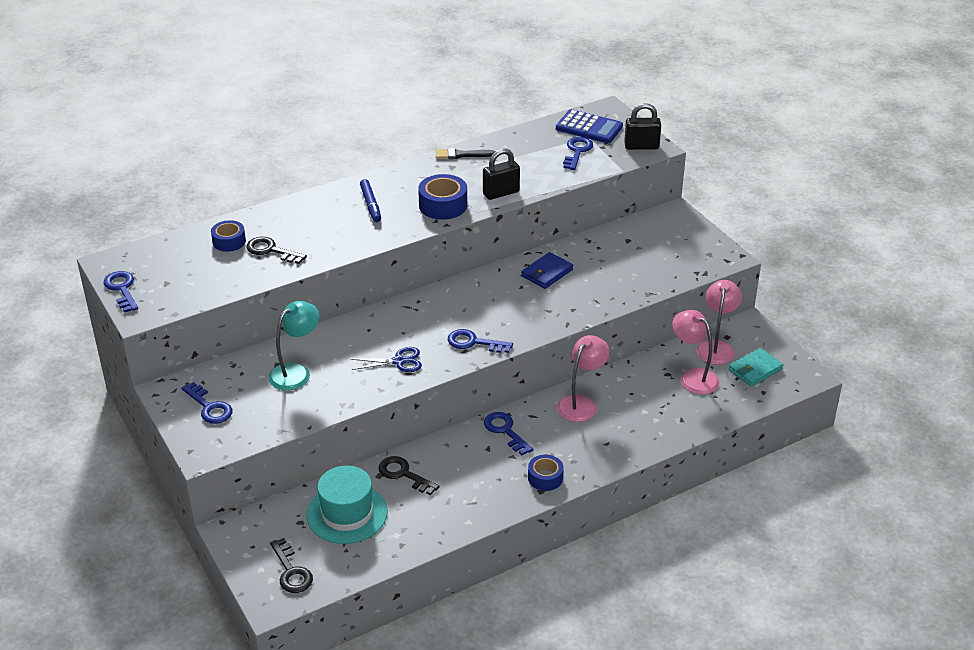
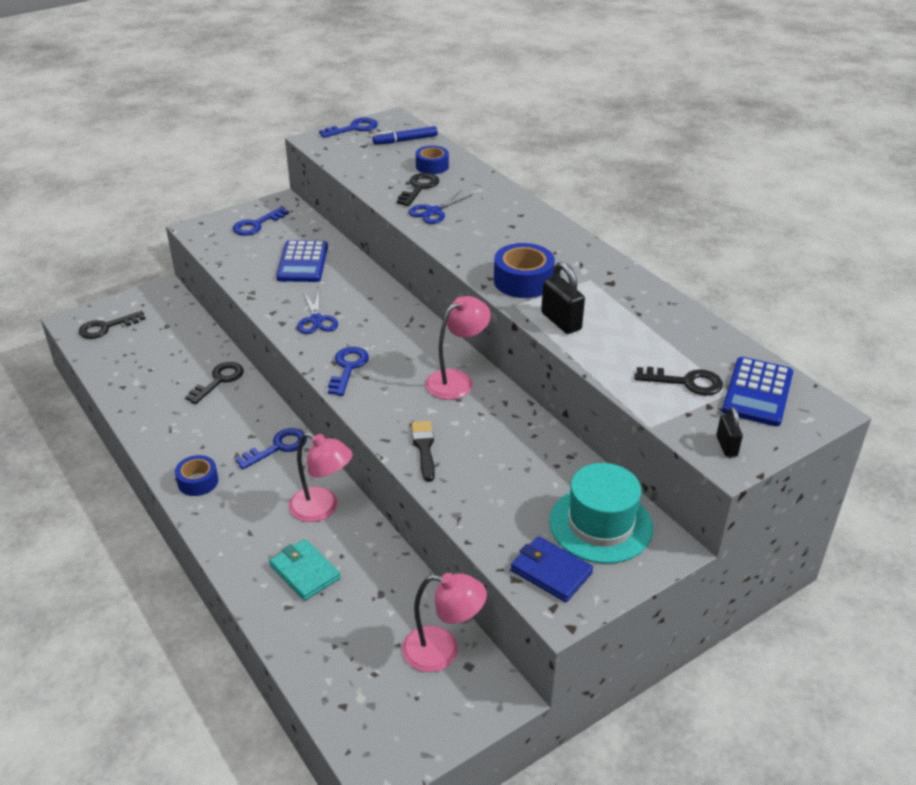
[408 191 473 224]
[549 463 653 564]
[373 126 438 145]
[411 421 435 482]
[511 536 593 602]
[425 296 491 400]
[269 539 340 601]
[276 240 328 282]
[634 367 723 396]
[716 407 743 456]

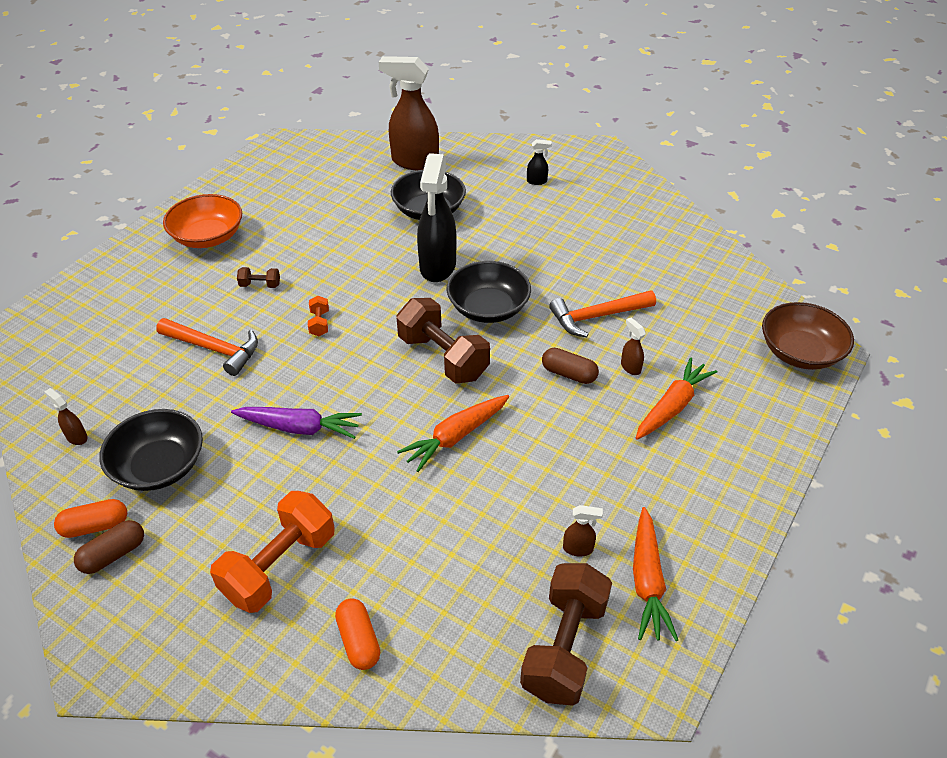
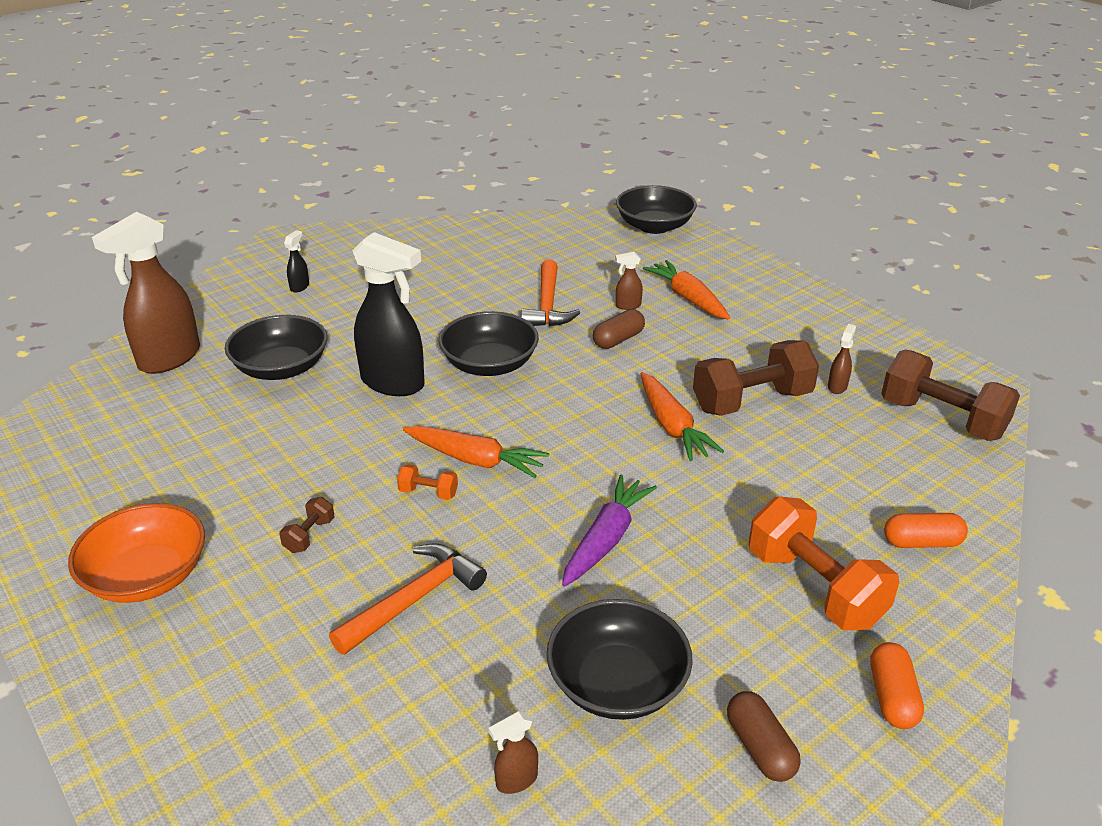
[870 642 924 729]
[693 340 819 416]
[403 426 550 478]
[616 185 697 234]

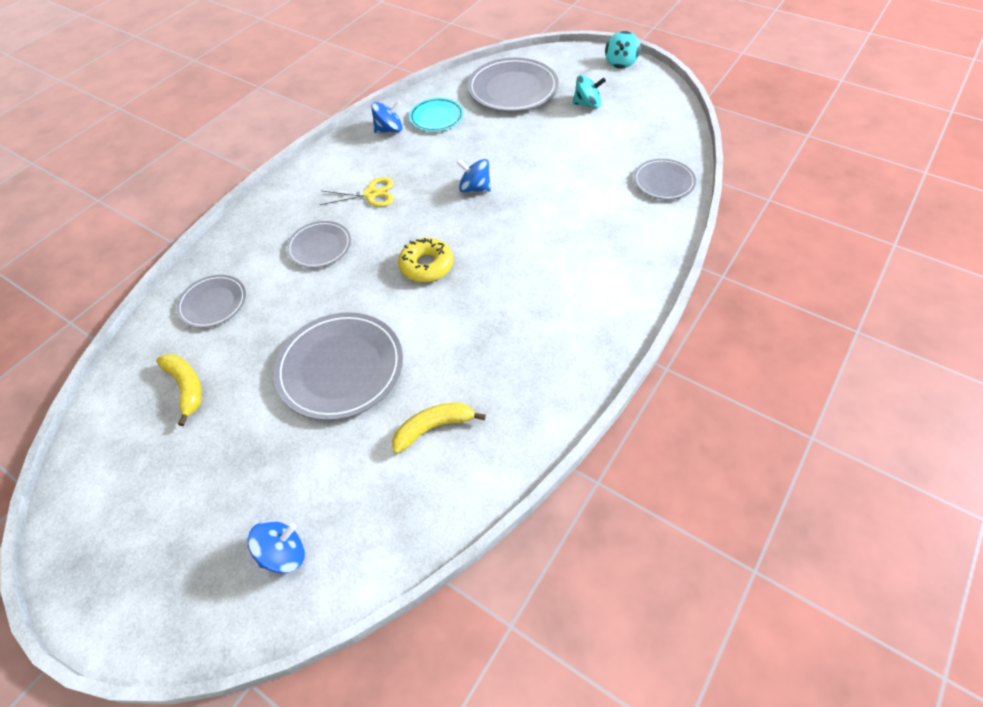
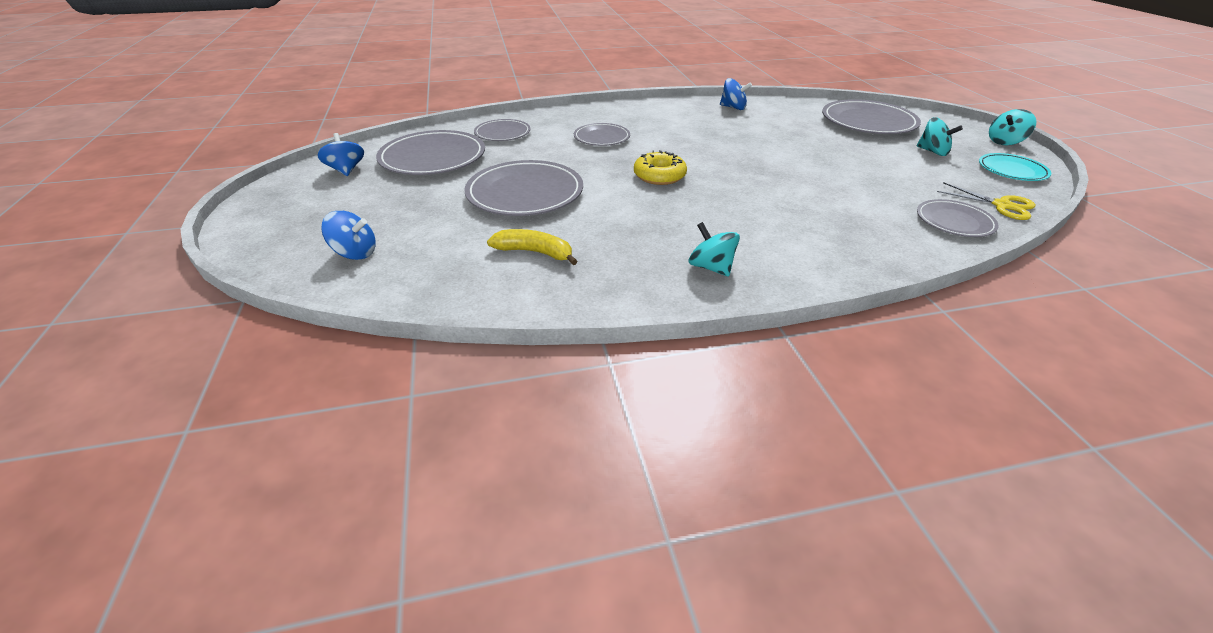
[688 222 740 276]
[937 182 1036 220]
[979 153 1051 181]
[317 133 364 176]
[376 130 485 175]

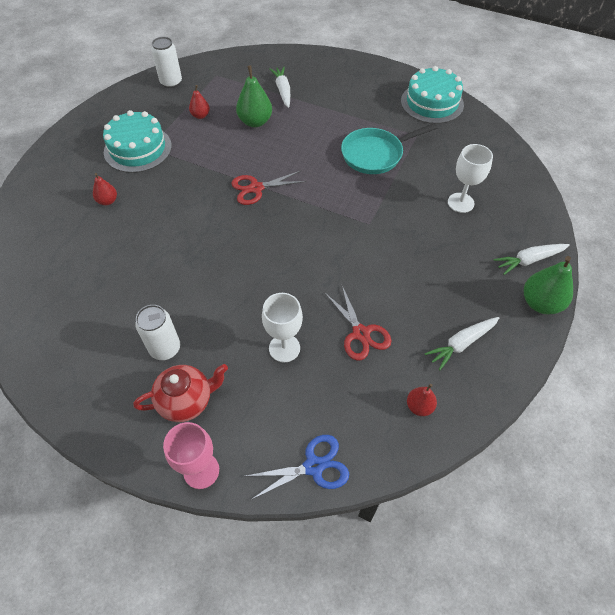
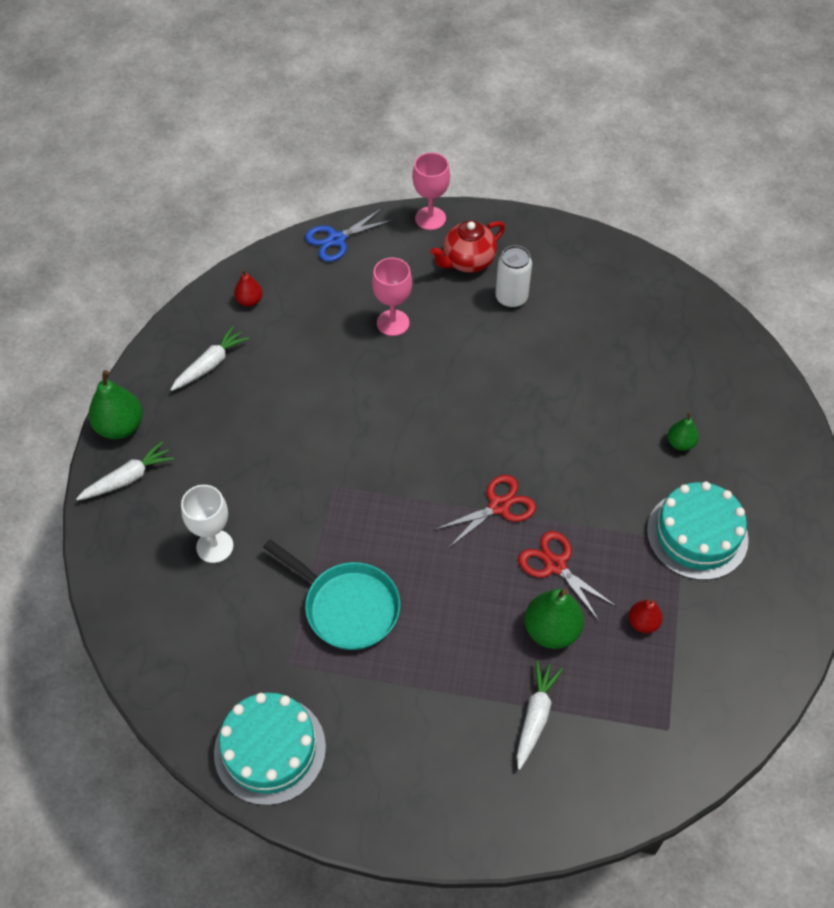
[151 37 182 88] (first image)
[518 531 617 621]
[668 412 699 451]
[372 257 412 336]
[517 660 563 770]
[263 539 400 650]

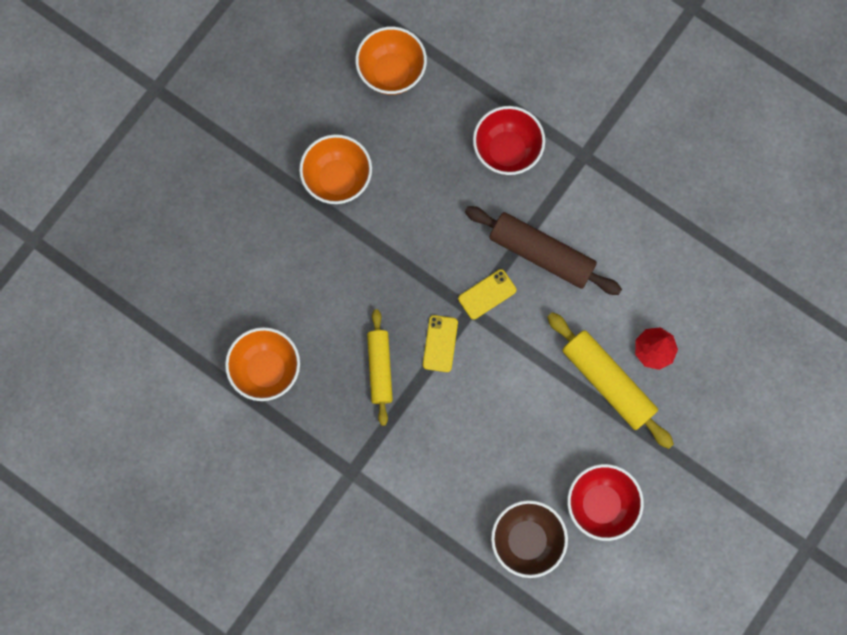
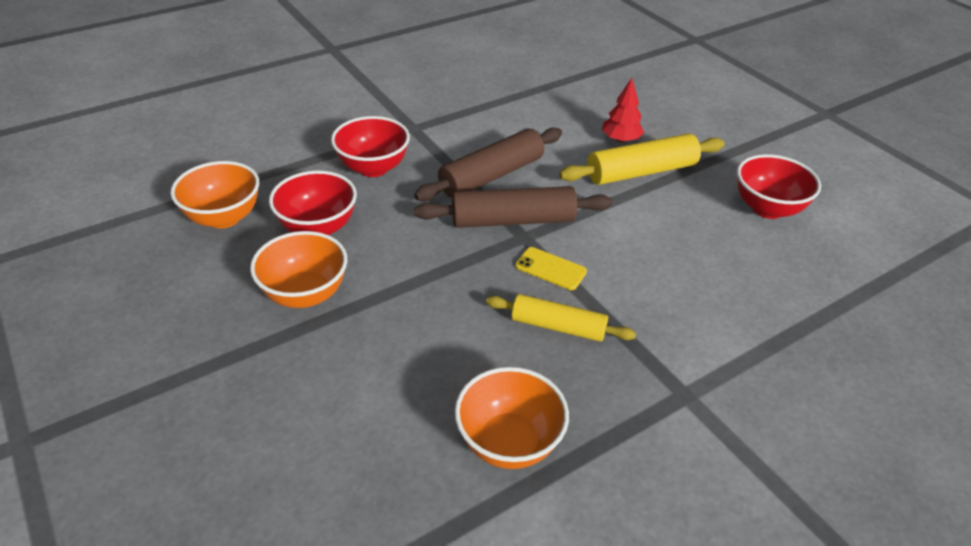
[491 500 568 578] (first image)
[269 170 357 235]
[414 186 613 228]

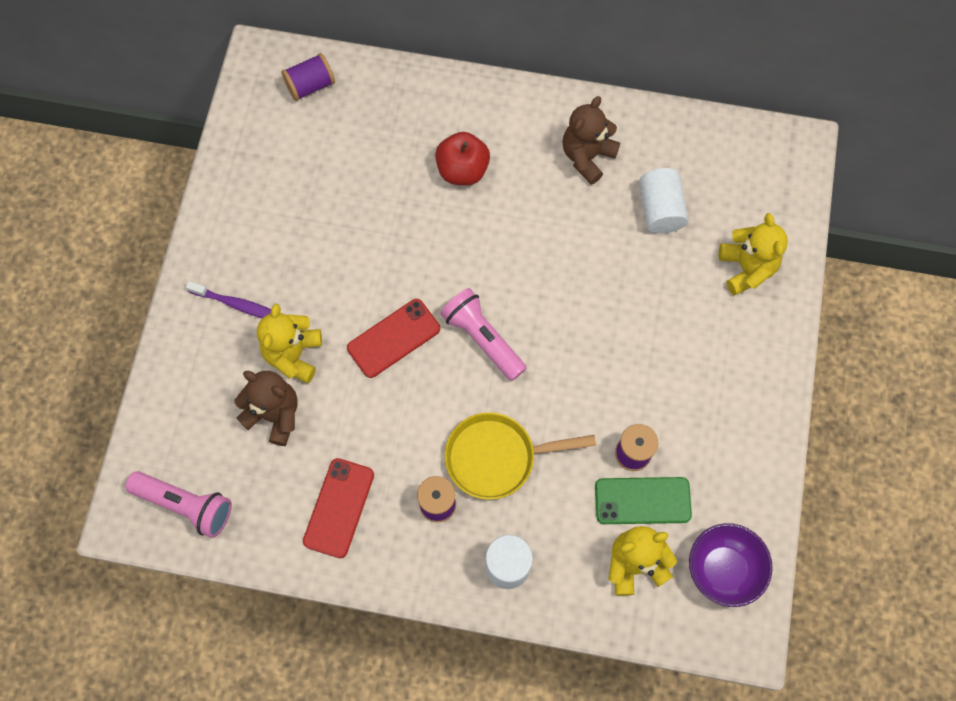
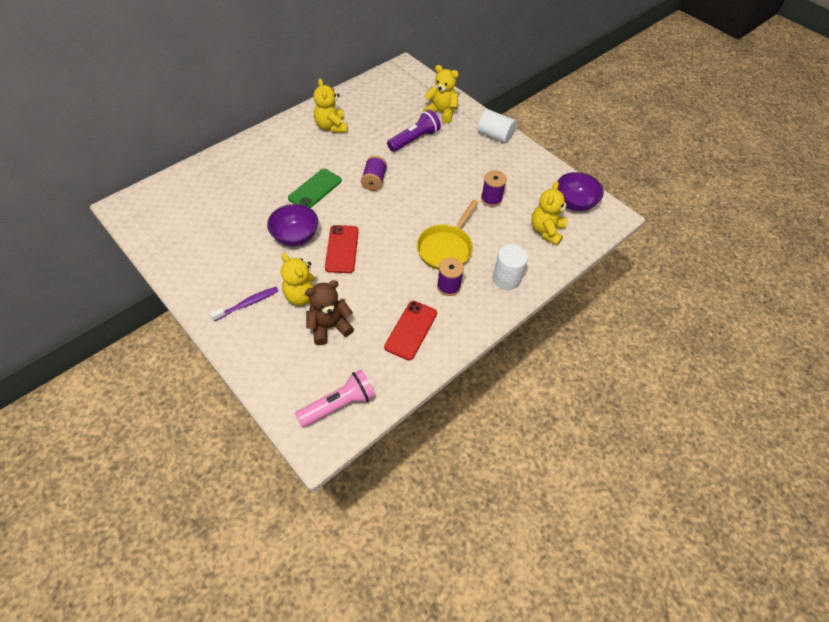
[435 132 490 185] (first image)
[440 288 527 381] (first image)
[267 204 318 246]
[387 110 441 152]
[361 156 387 191]
[288 169 342 208]
[478 109 516 143]
[313 79 347 133]
[384 301 437 360]

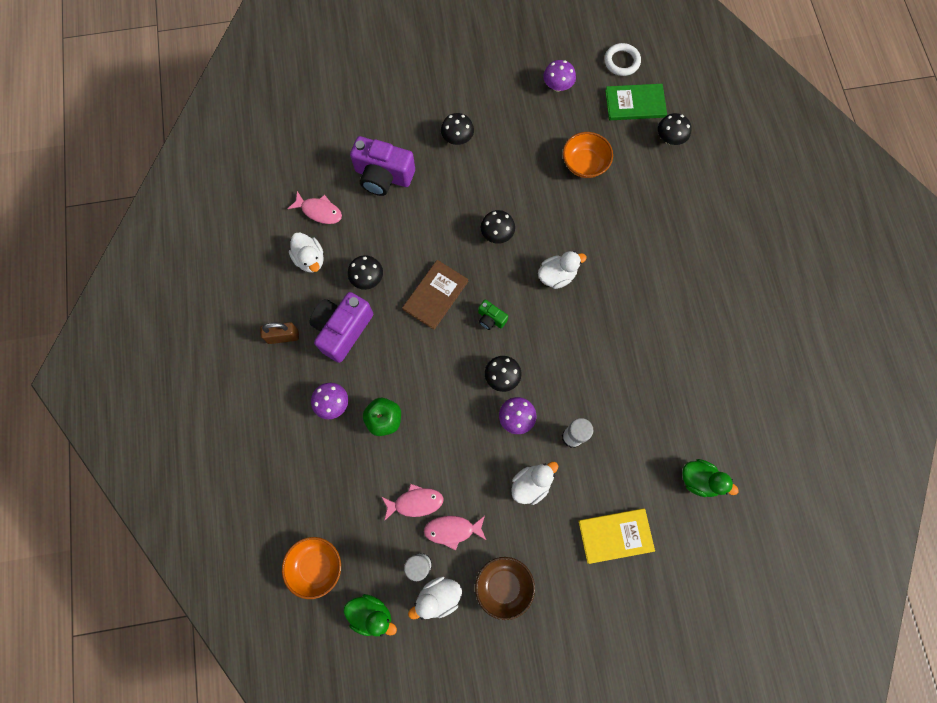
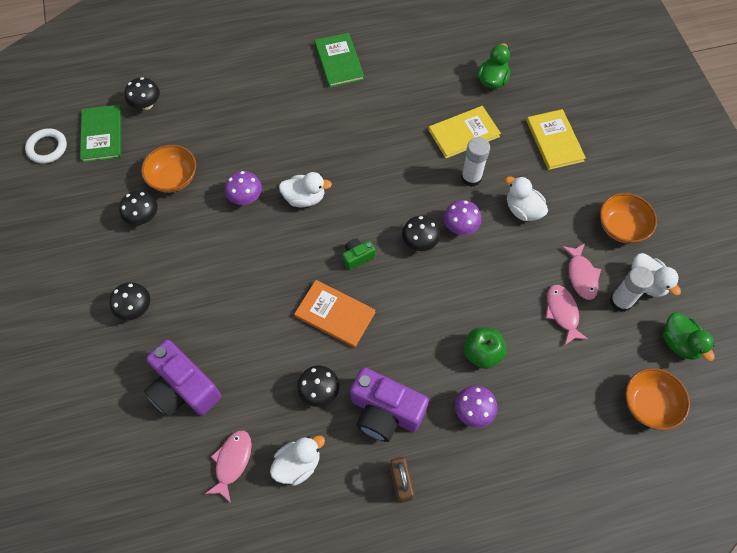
[315 33 364 88]
[429 106 501 158]
[119 191 157 225]
[225 171 262 205]
[294 280 376 348]
[600 193 657 244]
[663 312 715 361]
[144 340 222 417]
[342 238 376 270]
[279 172 332 207]

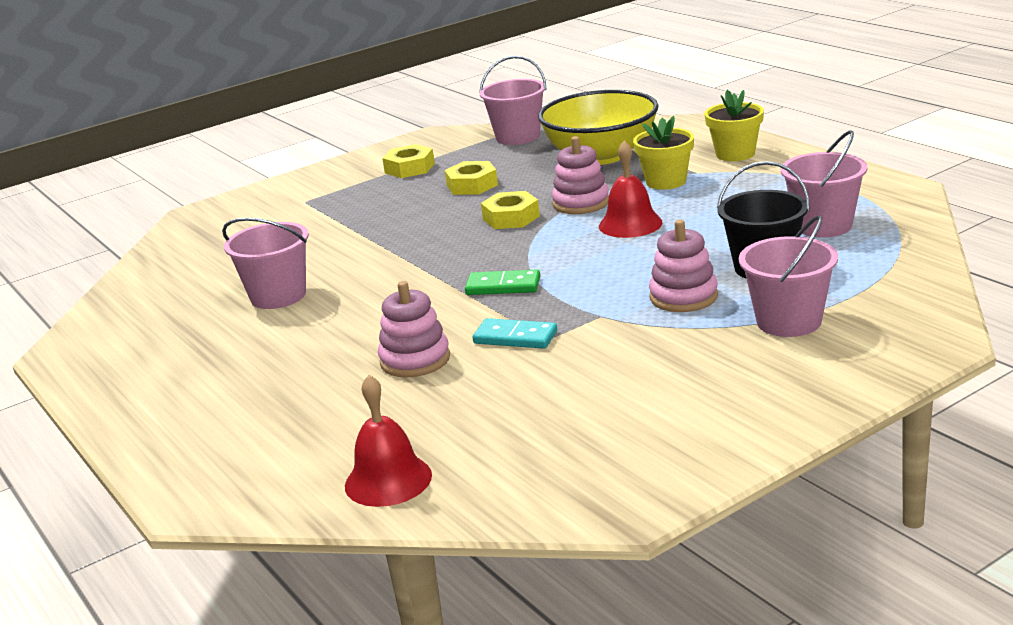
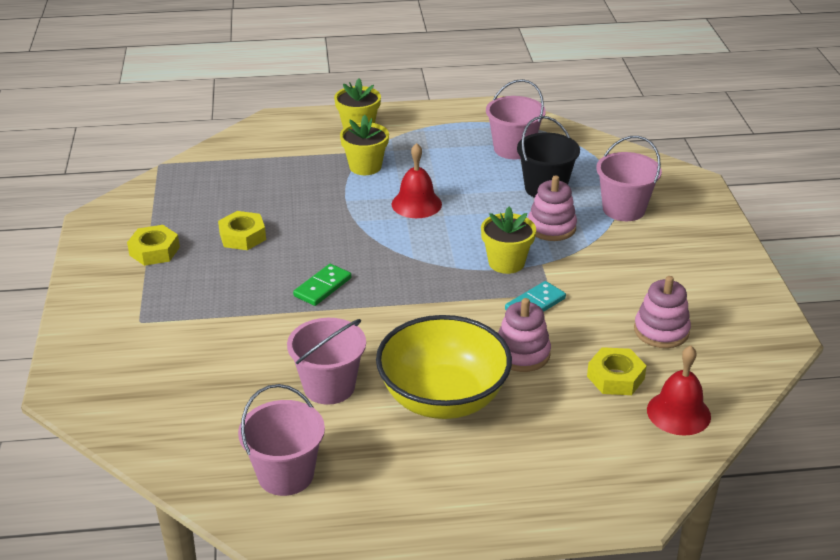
[481 207 536 274]
[293 264 352 306]
[238 384 325 496]
[587 347 647 395]
[376 315 512 419]
[634 276 691 348]

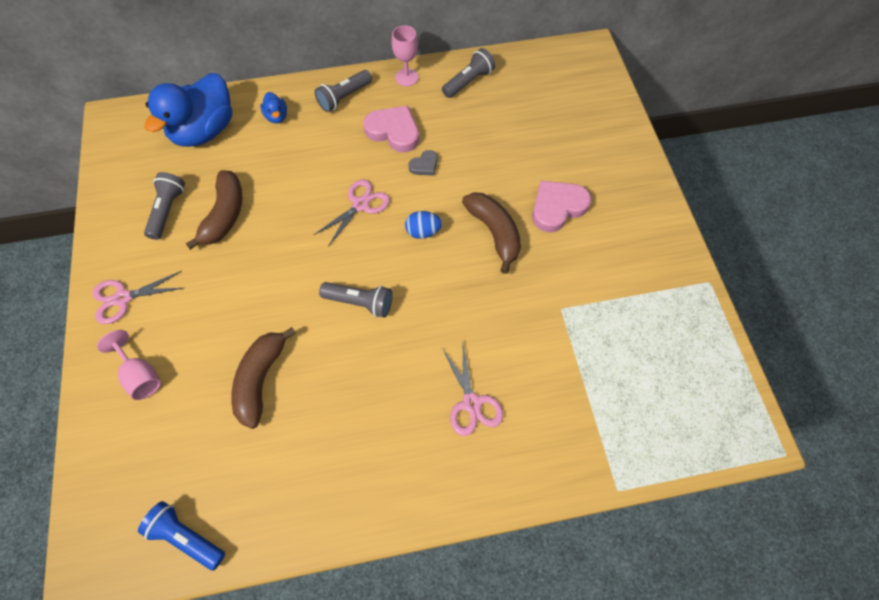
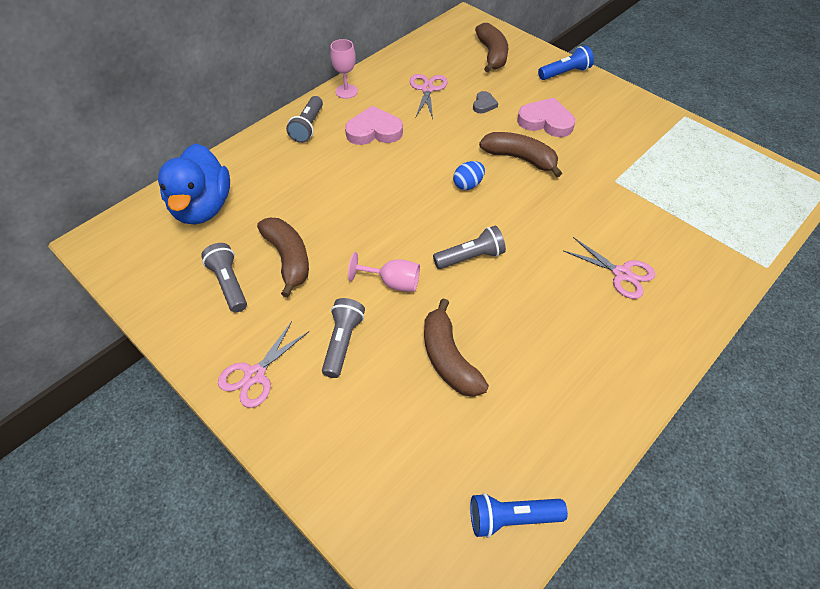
[260 92 287 123] (first image)
[475 23 508 72]
[538 45 594 80]
[348 252 420 292]
[410 74 448 119]
[473 91 498 113]
[322 298 365 378]
[517 98 575 137]

